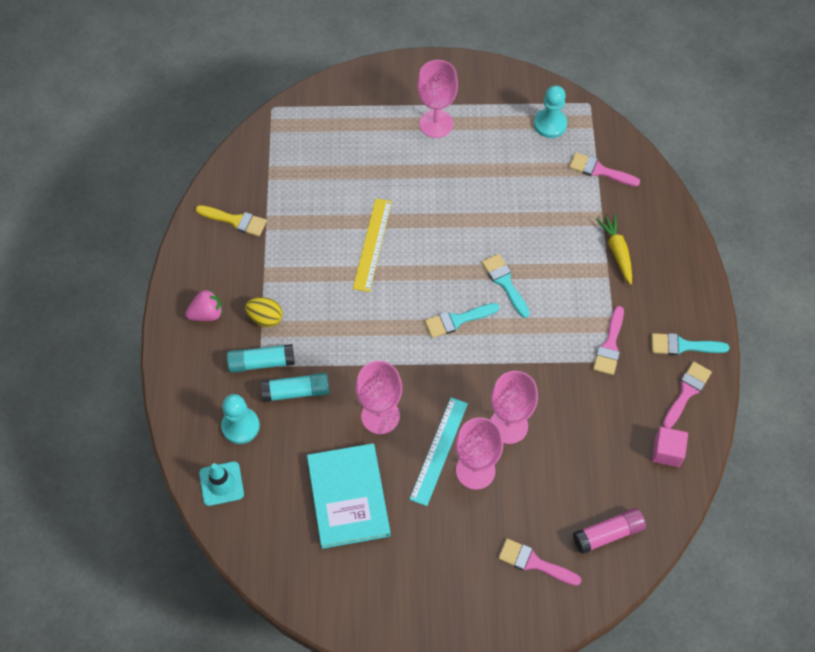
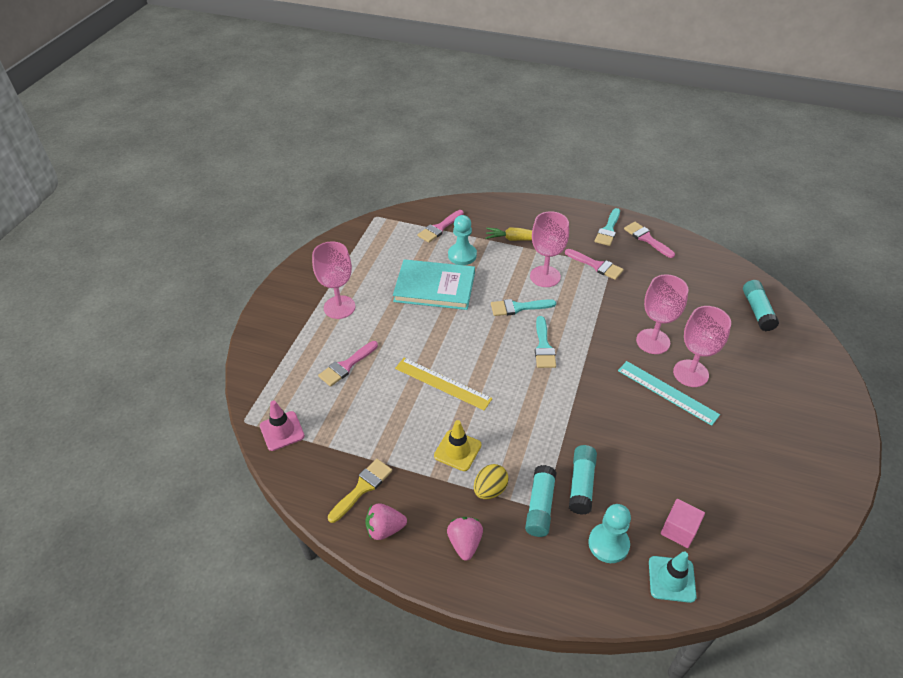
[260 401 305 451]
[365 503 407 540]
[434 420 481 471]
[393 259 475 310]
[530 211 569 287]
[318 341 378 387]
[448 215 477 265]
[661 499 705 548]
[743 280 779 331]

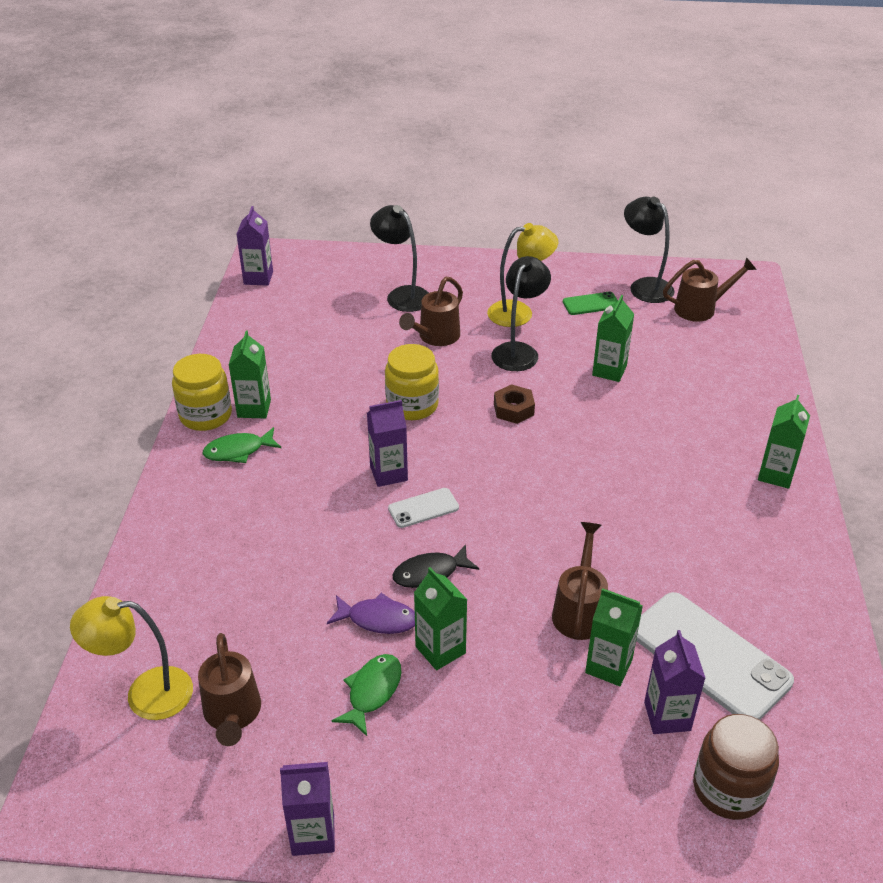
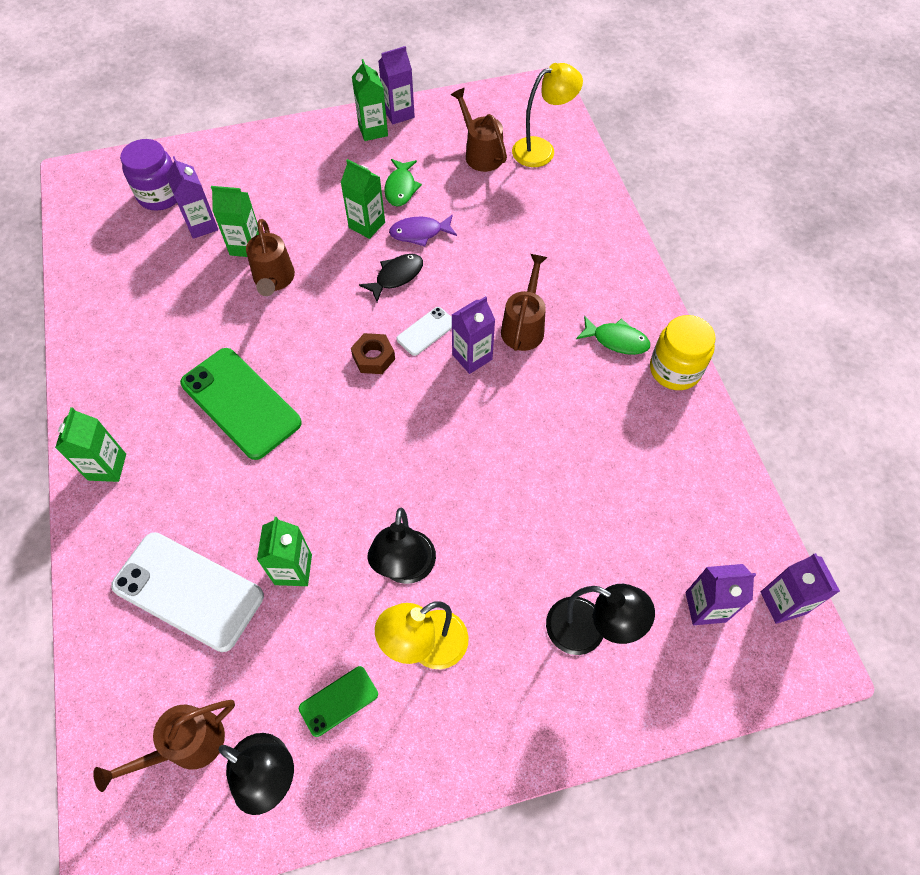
[385 344 439 420] (first image)
[180 348 302 460]
[685 564 756 625]
[352 59 388 141]
[501 254 548 351]
[351 333 395 374]
[111 532 264 652]
[120 139 177 211]
[576 316 650 355]

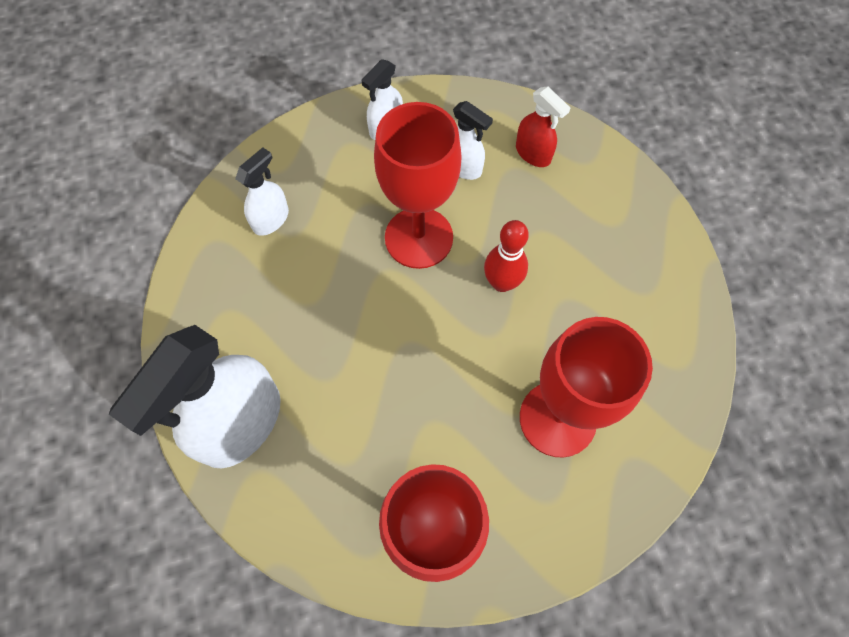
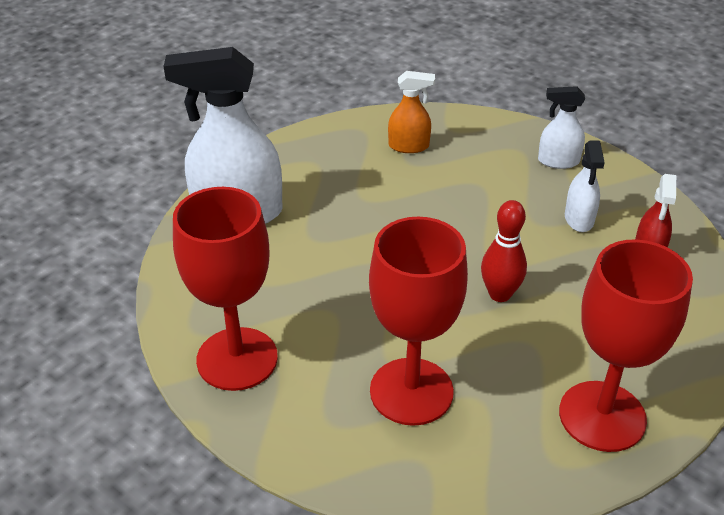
[559 239 693 452]
[388 71 435 153]

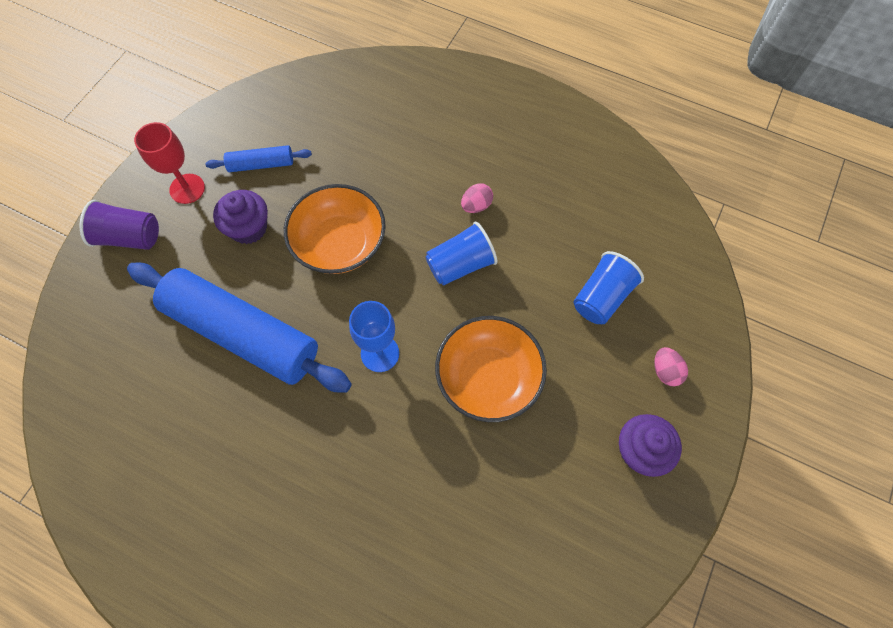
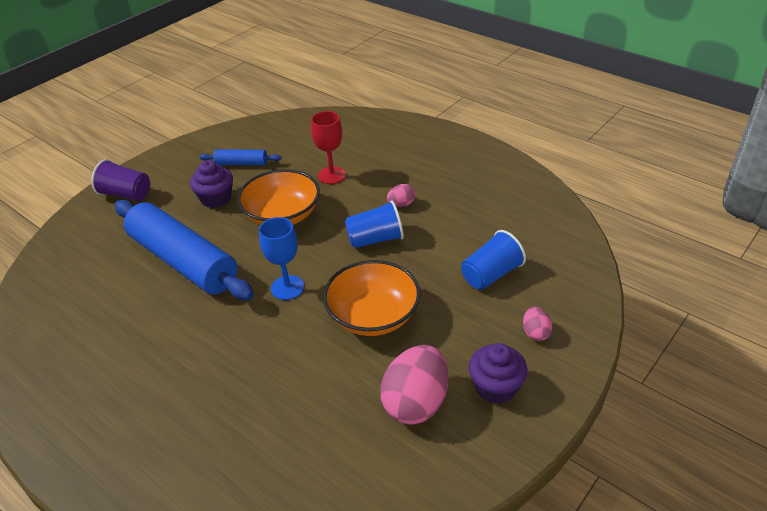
[380 345 448 425]
[311 111 346 184]

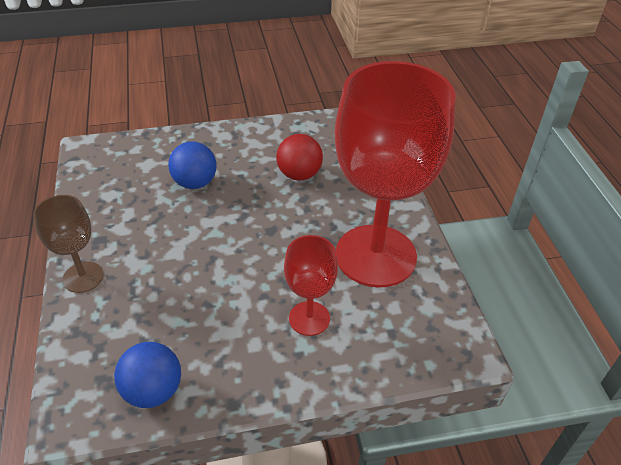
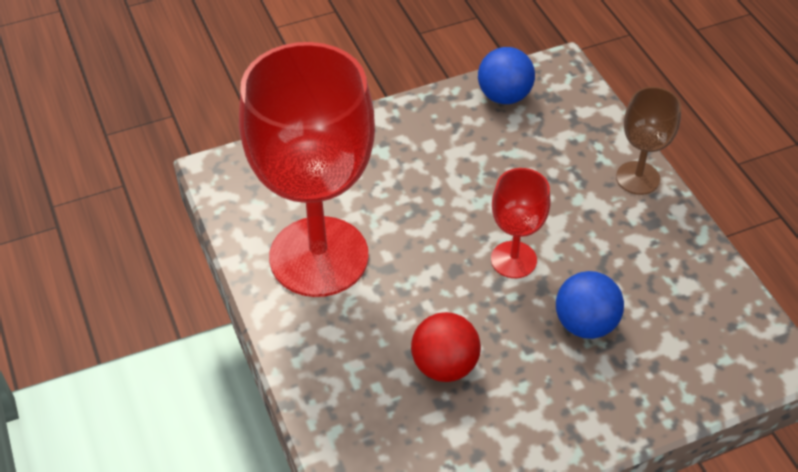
[491 168 551 278]

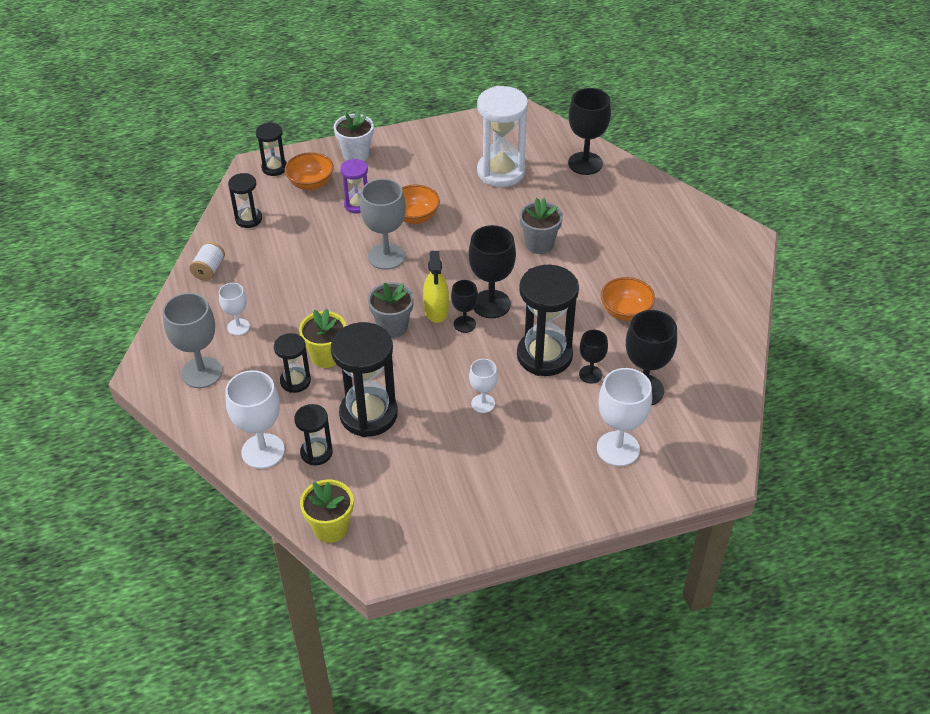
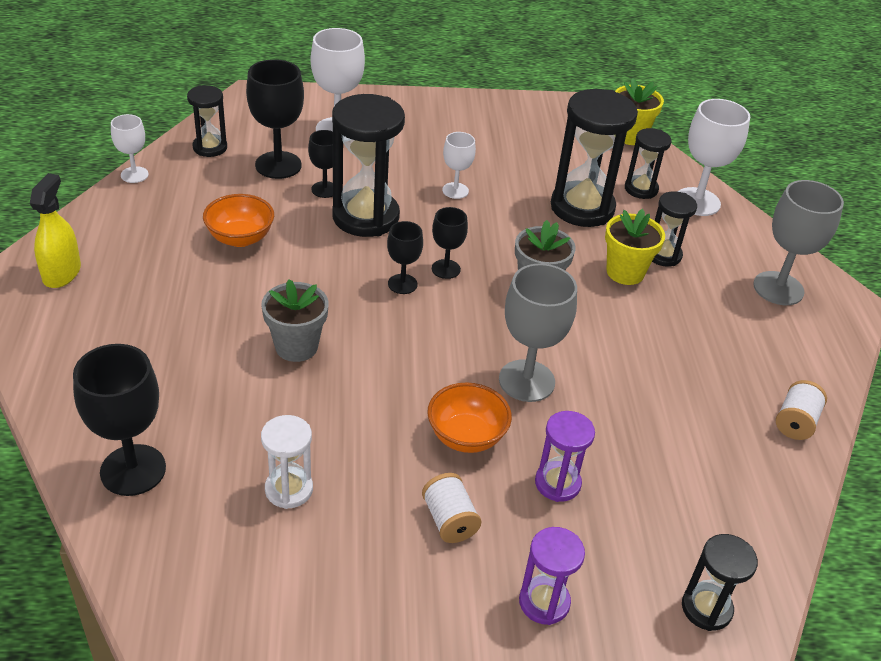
[285 152 334 190] (first image)
[422 473 481 543]
[111 114 149 183]
[187 85 227 157]
[30 173 81 288]
[519 527 585 625]
[387 221 423 294]
[261 415 313 509]

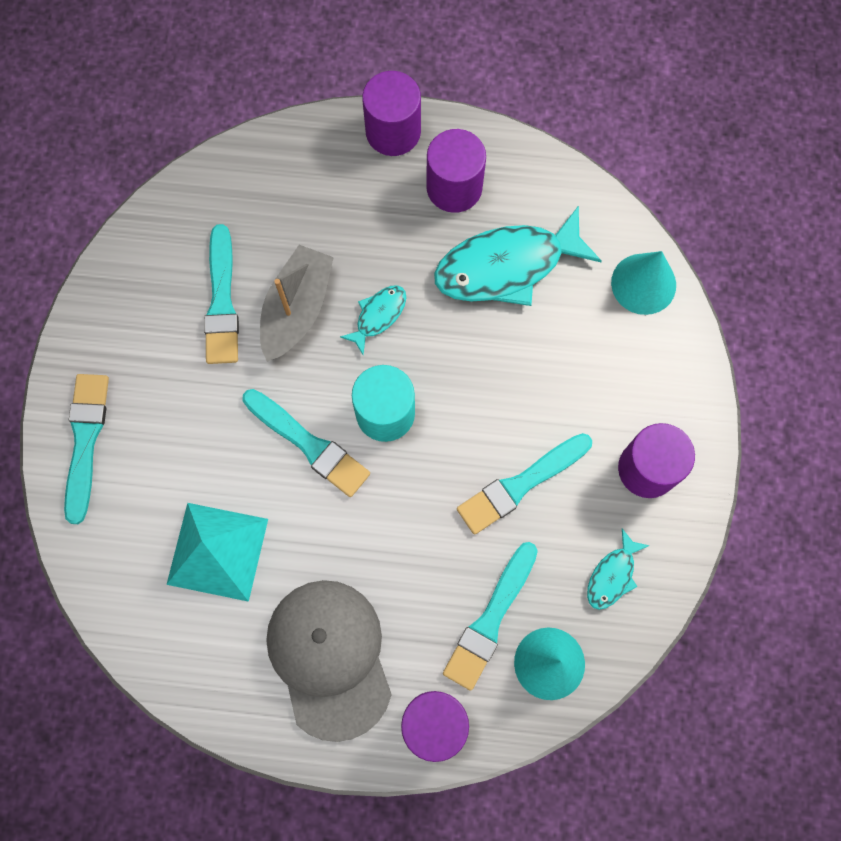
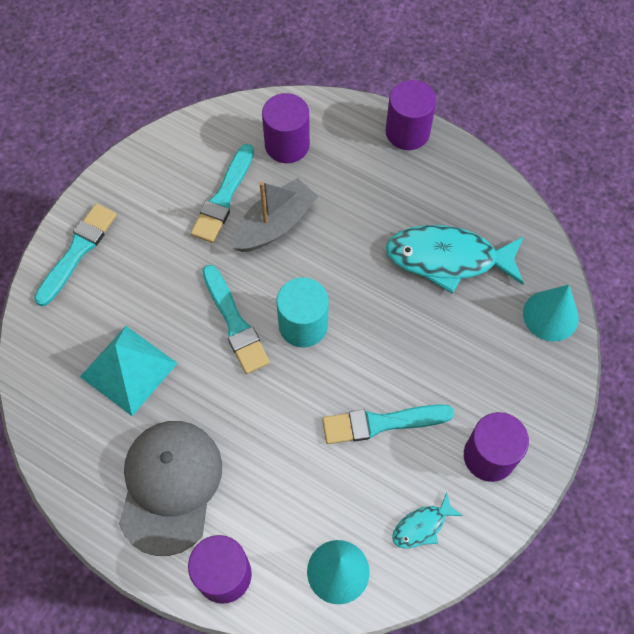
[340 285 406 355] (first image)
[443 542 538 691] (first image)
[262 93 310 163]

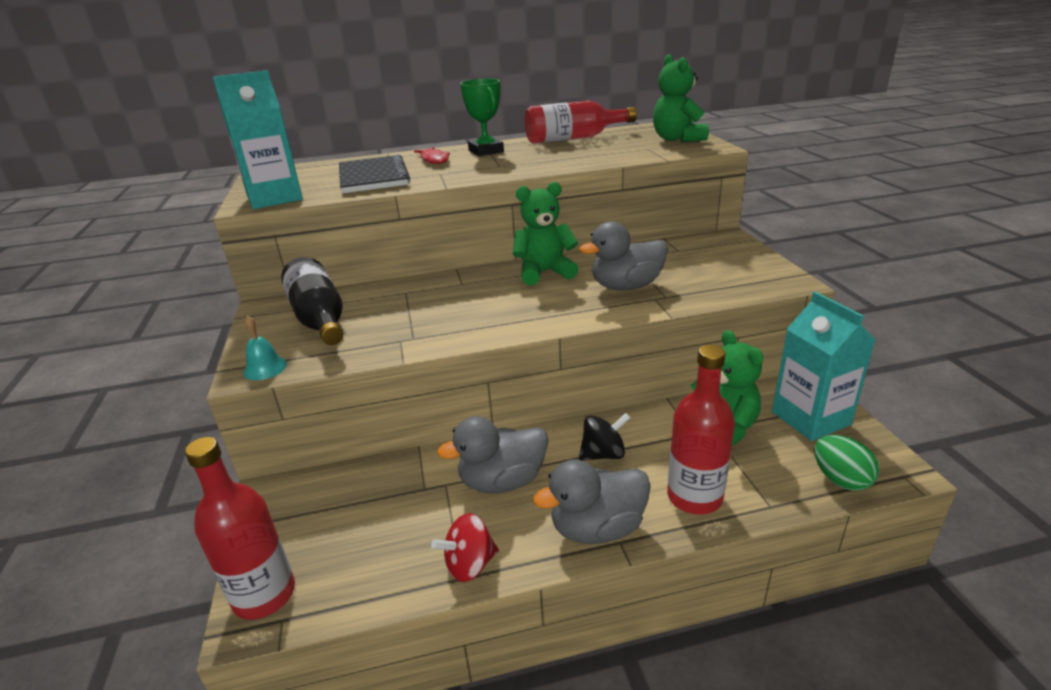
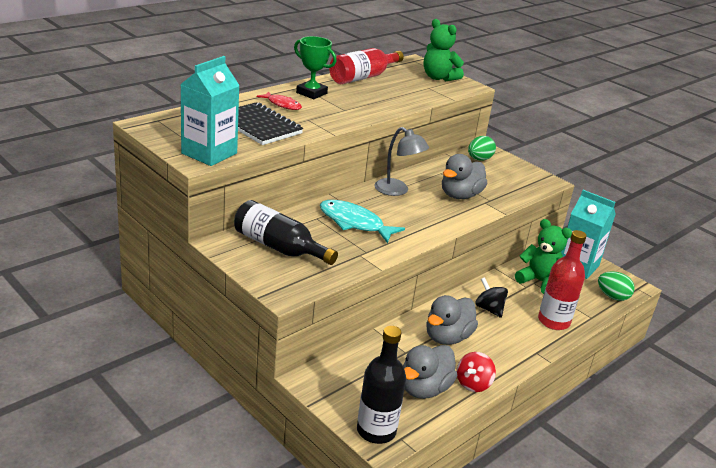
[243 316 287 380] (first image)
[320 200 405 243]
[468 136 496 161]
[403 345 457 399]
[375 127 429 196]
[357 326 406 444]
[475 277 508 318]

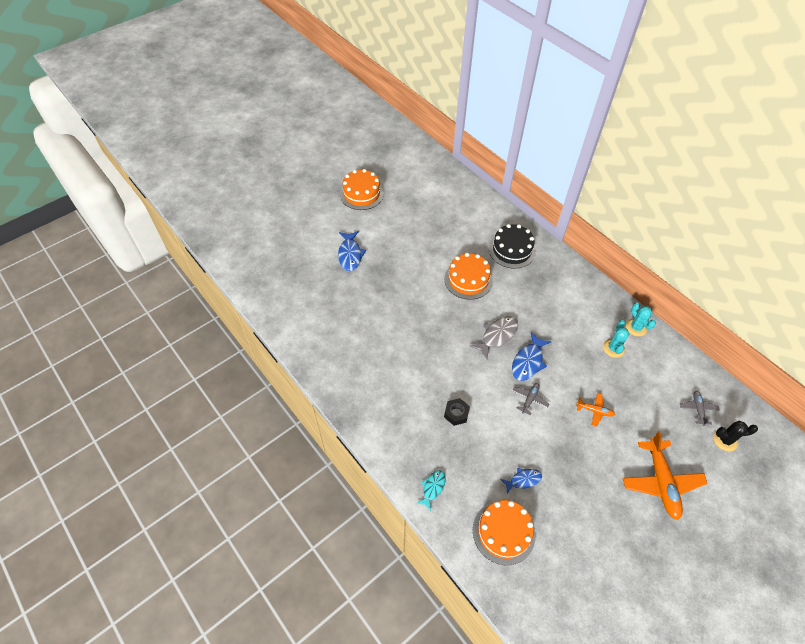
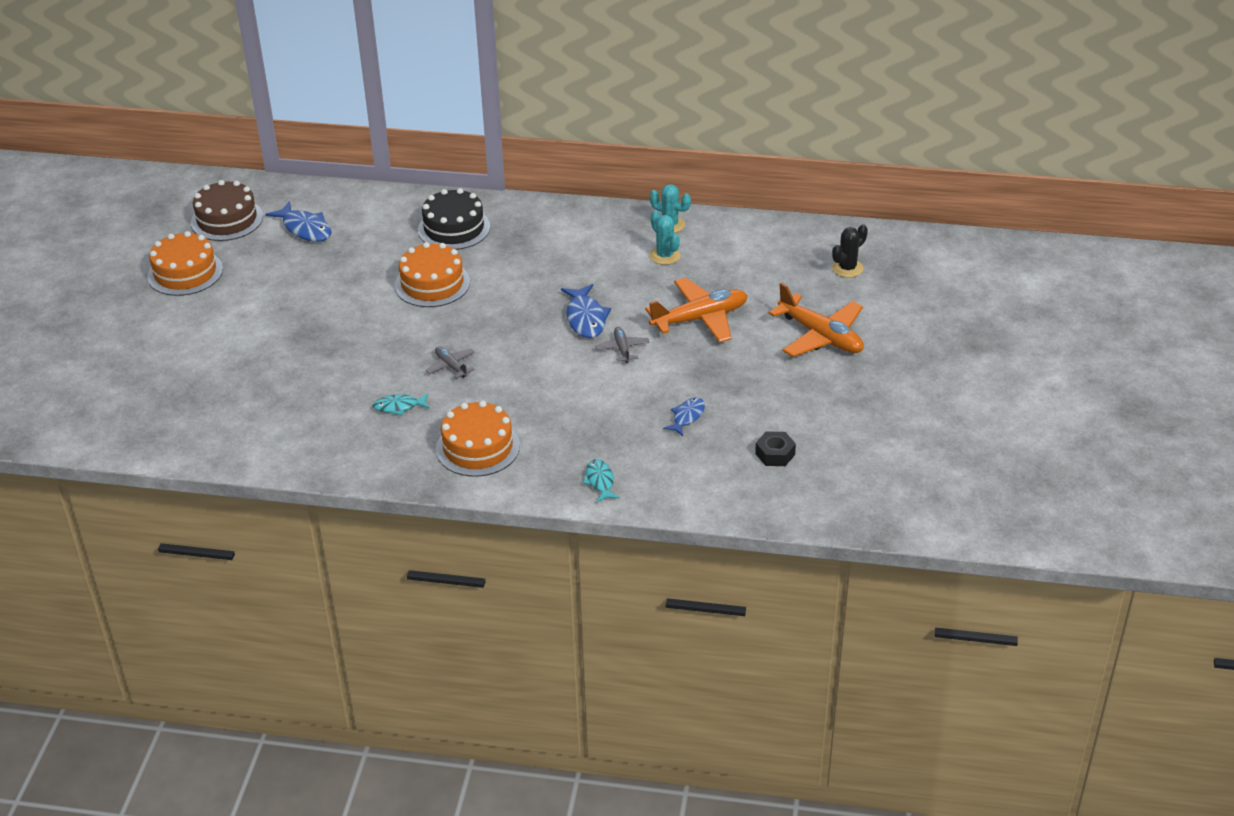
[470 316 518 359] (first image)
[191 180 263 241]
[373 393 430 416]
[265 201 332 242]
[755 431 796 466]
[436 401 520 477]
[426 346 475 379]
[645 278 748 343]

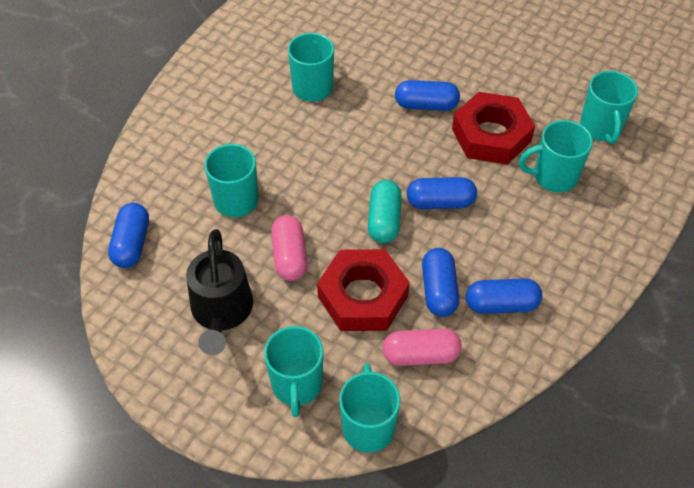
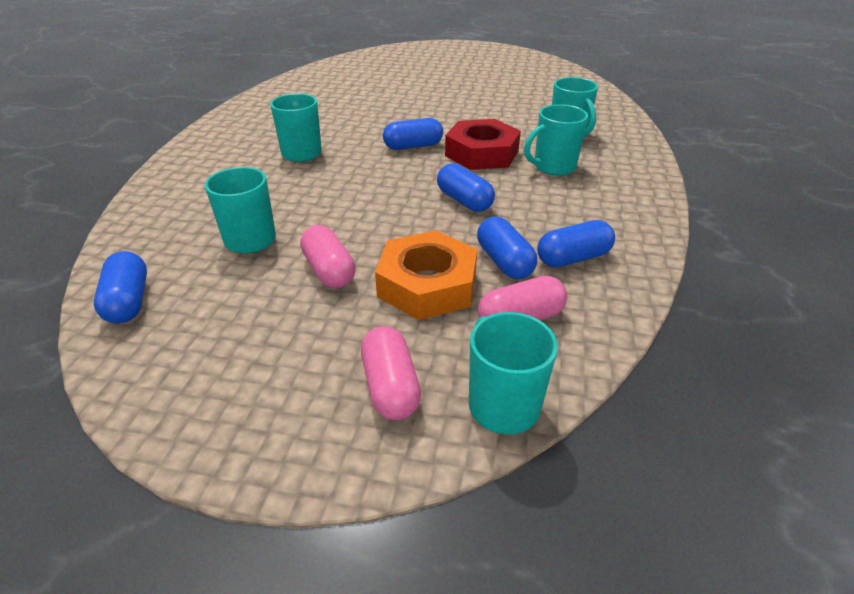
[186 229 253 355] (first image)
[368 180 402 243] (first image)
[361 326 421 420]
[375 230 477 320]
[437 163 495 212]

